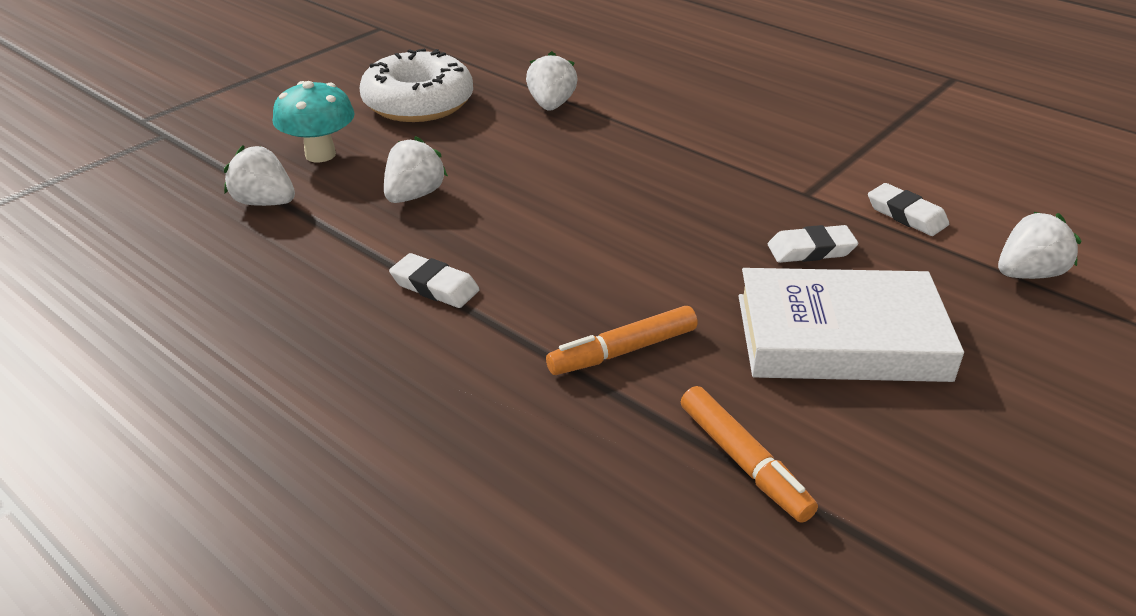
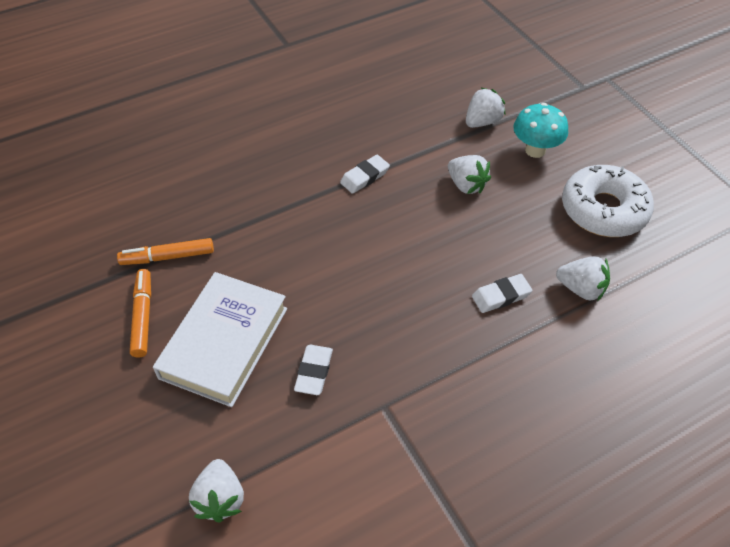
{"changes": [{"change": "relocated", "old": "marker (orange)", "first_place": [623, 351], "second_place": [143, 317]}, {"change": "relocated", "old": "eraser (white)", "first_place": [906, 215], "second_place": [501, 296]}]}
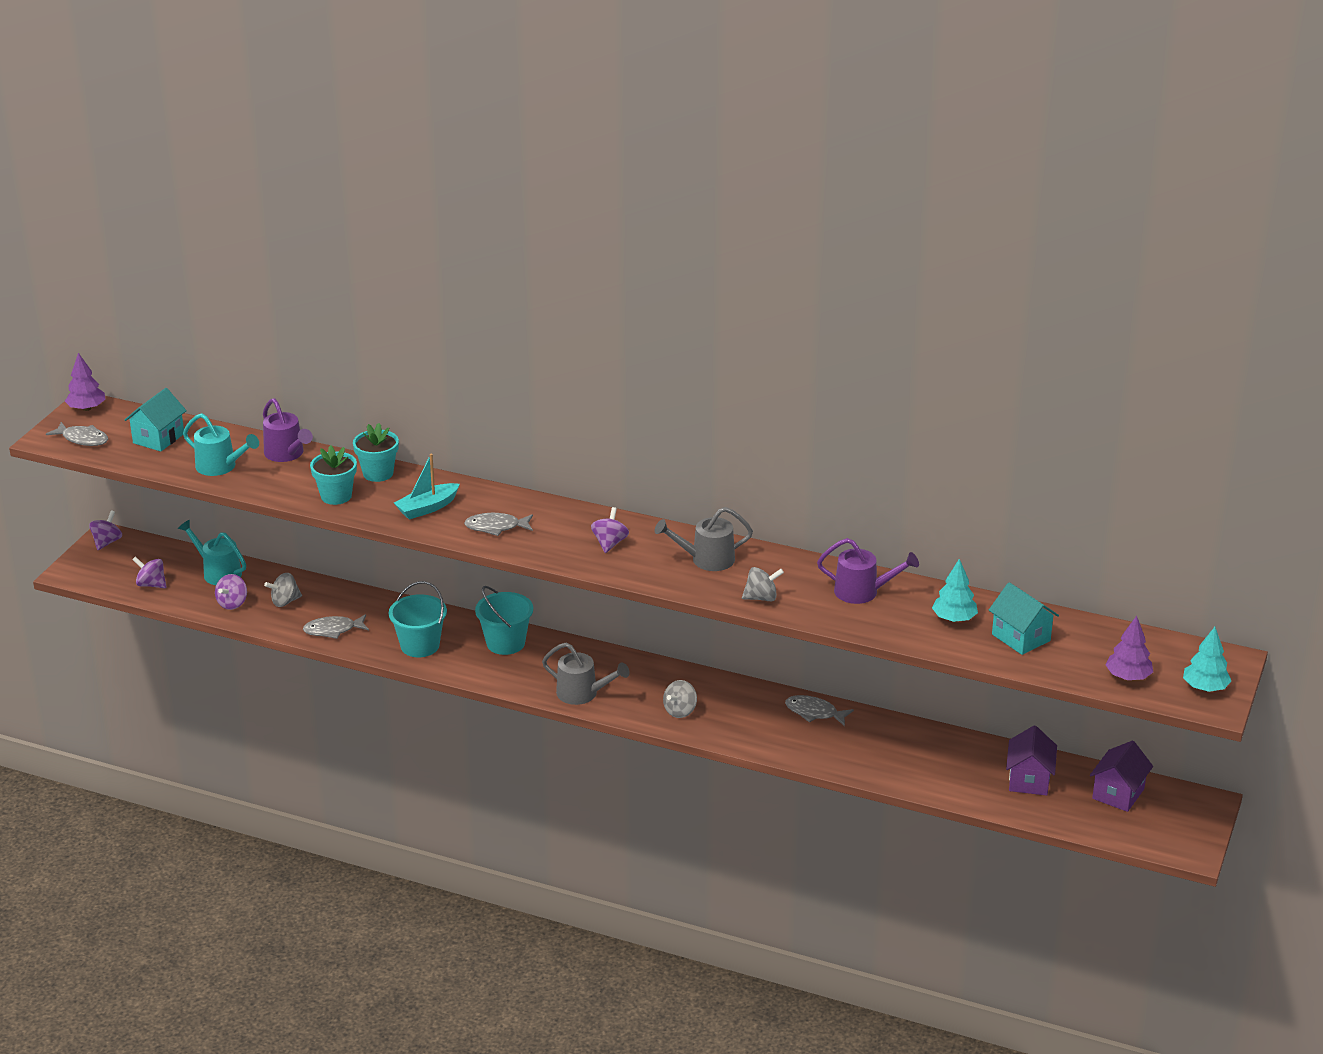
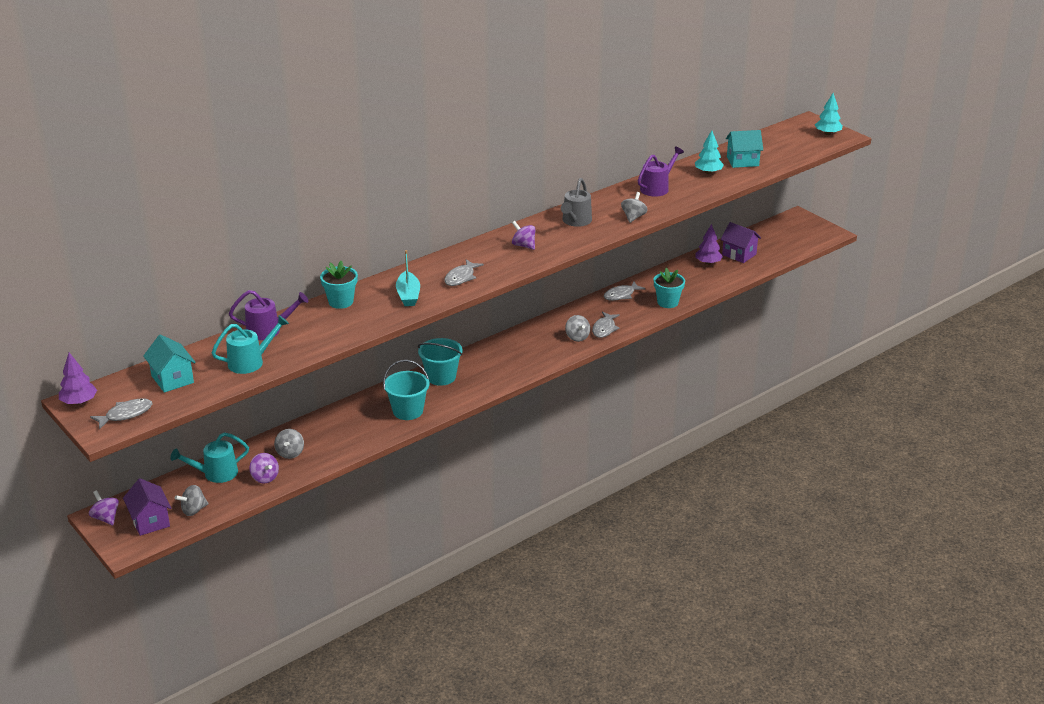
{"changes": [{"change": "missing", "old": "watering can (grey)", "first_place": [583, 694]}, {"change": "relocated", "old": "fish (grey)", "first_place": [333, 630], "second_place": [604, 329]}, {"change": "relocated", "old": "flower pot (turquoise)", "first_place": [336, 496], "second_place": [667, 302]}, {"change": "relocated", "old": "house (purple)", "first_place": [1118, 794], "second_place": [150, 521]}, {"change": "relocated", "old": "tree (purple)", "first_place": [1128, 677], "second_place": [708, 263]}, {"change": "colour", "old": "spinning top (purple)", "new": "spinning top (grey)", "first_place": [151, 584], "second_place": [193, 510]}]}
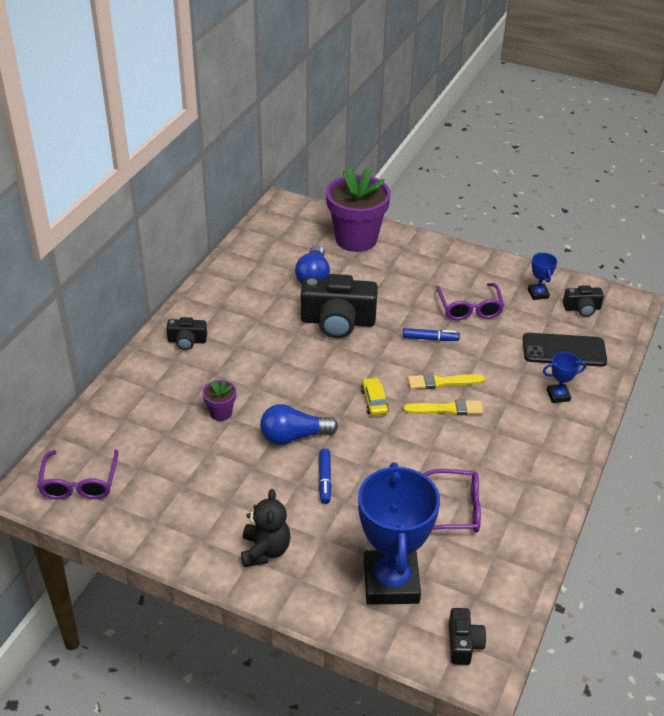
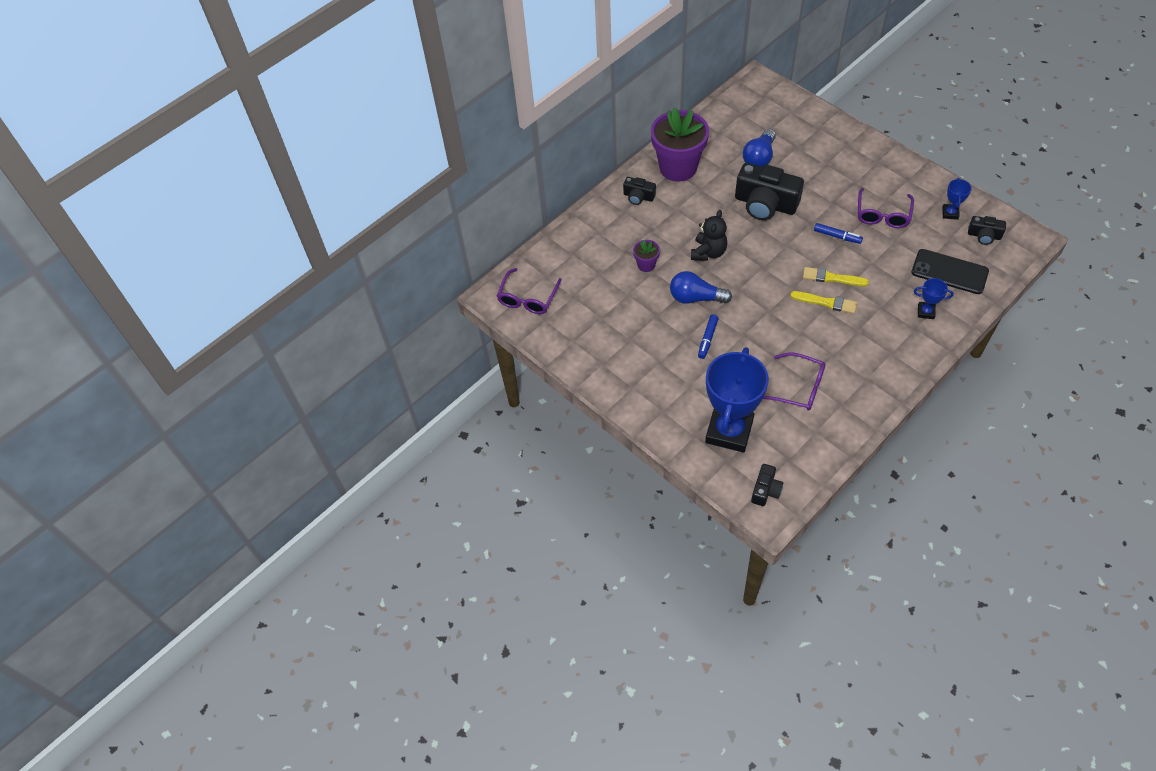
{"changes": [{"change": "missing", "old": "car (yellow)", "first_place": [374, 401]}, {"change": "relocated", "old": "teddy bear (black)", "first_place": [265, 550], "second_place": [708, 252]}, {"change": "relocated", "old": "flower pot (purple)", "first_place": [356, 239], "second_place": [678, 167]}]}
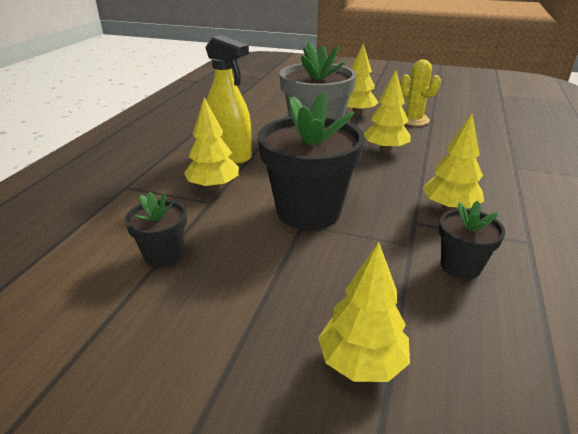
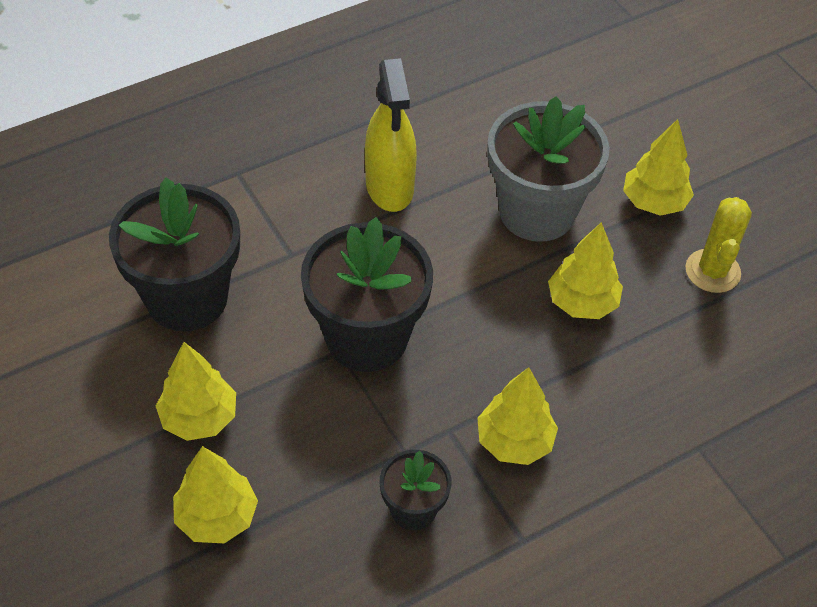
{"changes": [{"change": "relocated", "old": "tree (yellow)", "first_place": [213, 186], "second_place": [199, 418]}, {"change": "size", "old": "flower pot (black)", "first_place": [163, 255], "second_place": [187, 298], "factor": 1.95}]}
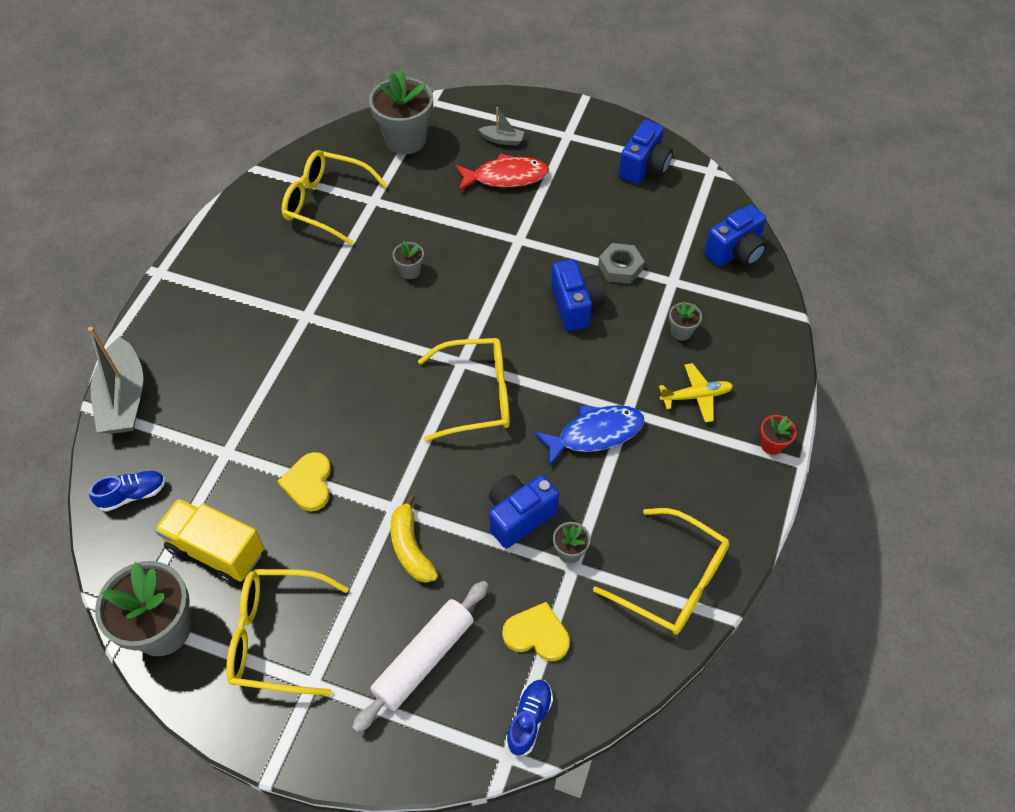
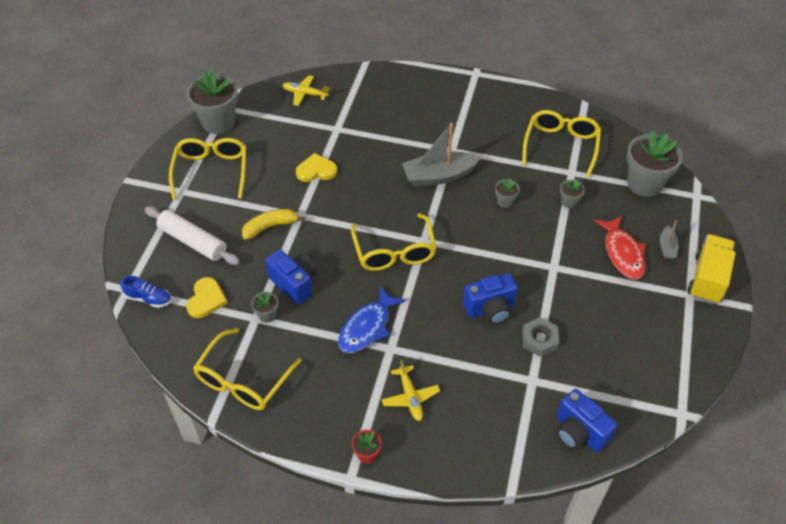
{"changes": [{"change": "missing", "old": "camera (blue)", "first_place": [644, 167]}, {"change": "relocated", "old": "boat (grey)", "first_place": [124, 398], "second_place": [438, 176]}, {"change": "relocated", "old": "truck (yellow)", "first_place": [216, 550], "second_place": [707, 279]}, {"change": "relocated", "old": "flower pot (grey)", "first_place": [681, 332], "second_place": [569, 202]}, {"change": "exchanged", "old": "shoe (blue)", "new": "plane (yellow)", "first_place": [133, 495], "second_place": [305, 94]}, {"change": "spun", "old": "fish (blue)", "first_place": [595, 434], "second_place": [367, 327], "degrees": 60}]}
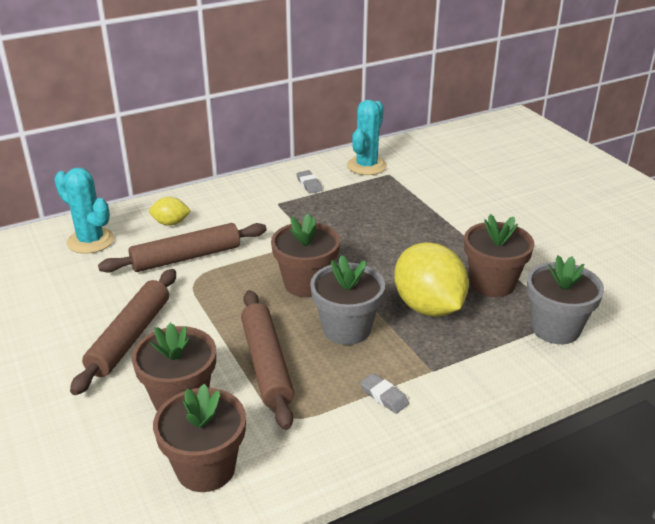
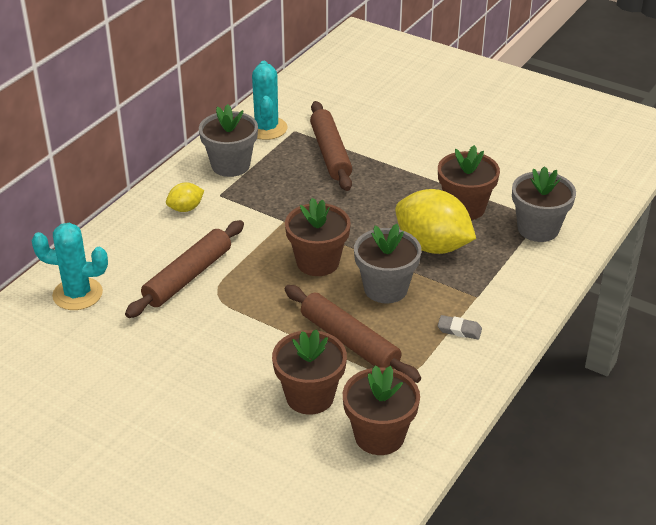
{"changes": [{"change": "relocated", "old": "rolling pin (brown)", "first_place": [130, 337], "second_place": [330, 153]}, {"change": "relocated", "old": "lemon (yellow)", "first_place": [171, 223], "second_place": [186, 208]}, {"change": "exchanged", "old": "eraser (grey)", "new": "flower pot (grey)", "first_place": [309, 184], "second_place": [230, 165]}]}
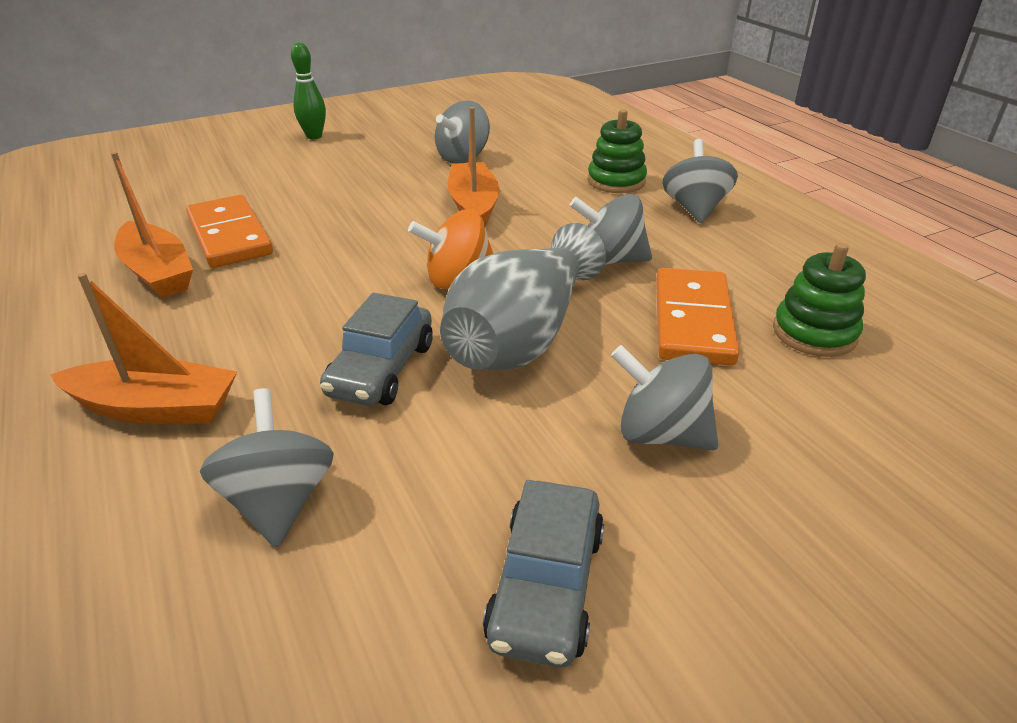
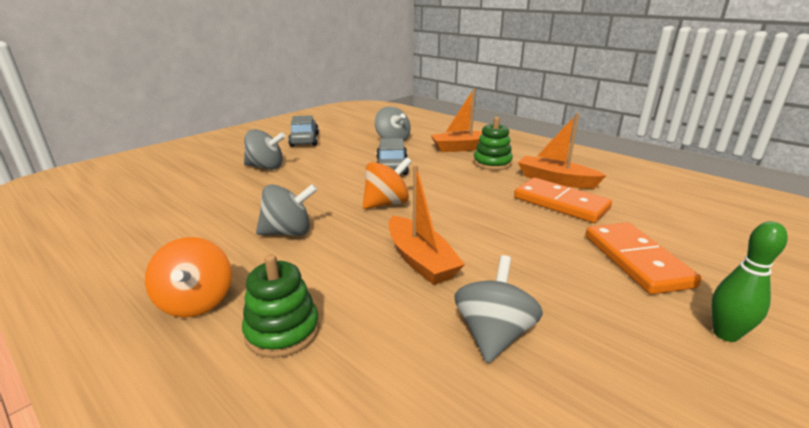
{"changes": [{"change": "missing", "old": "vase (grey)", "first_place": [522, 335]}, {"change": "relocated", "old": "domino (orange)", "first_place": [693, 321], "second_place": [636, 260]}, {"change": "relocated", "old": "stacking toy (green)", "first_place": [814, 333], "second_place": [492, 163]}, {"change": "colour", "old": "spinning top (grey)", "new": "spinning top (orange)", "first_place": [694, 209], "second_place": [196, 302]}]}
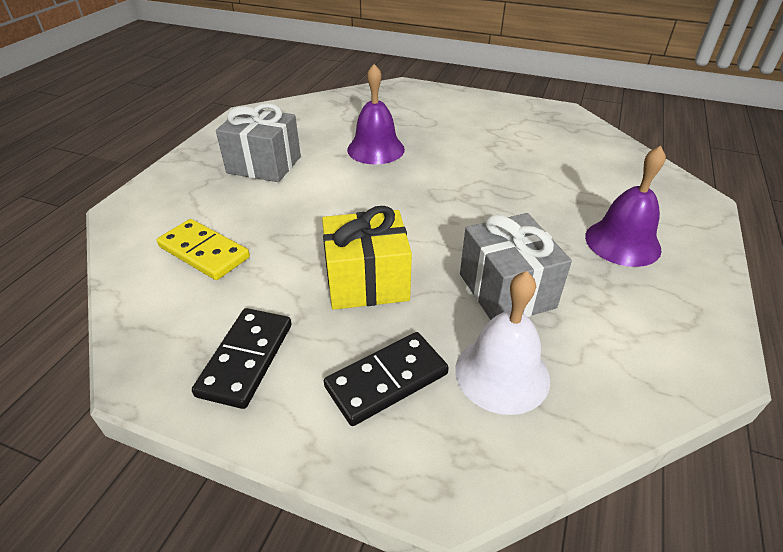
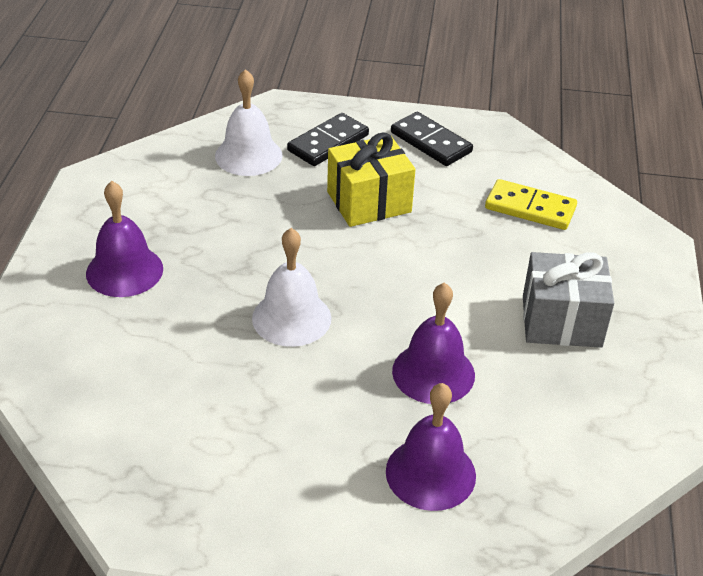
{"changes": [{"change": "missing", "old": "gift (grey)", "first_place": [506, 290]}, {"change": "appeared", "new": "bell (white)", "second_place": [291, 318]}, {"change": "appeared", "new": "bell (purple)", "second_place": [430, 473]}, {"change": "spun", "old": "domino (black)", "first_place": [246, 359], "second_place": [430, 142], "degrees": -45}]}
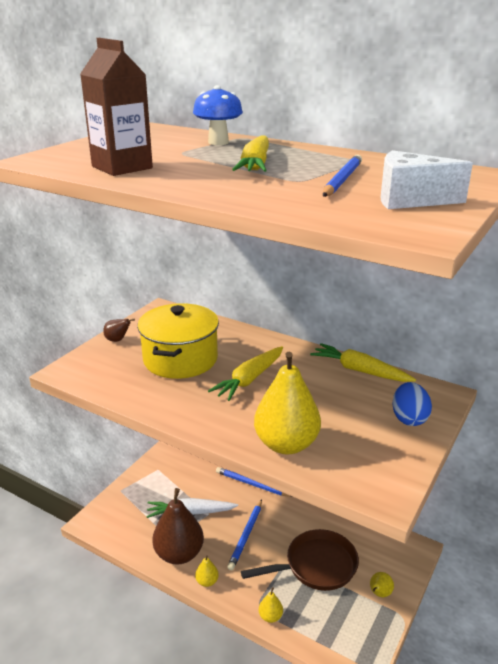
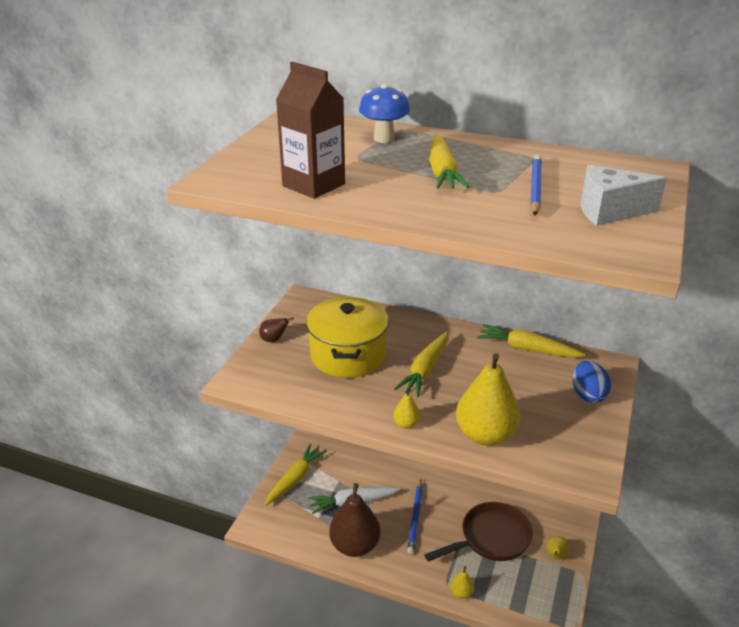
{"changes": [{"change": "missing", "old": "pencil (blue)", "first_place": [252, 484]}, {"change": "appeared", "new": "carrot (yellow)", "second_place": [295, 478]}, {"change": "relocated", "old": "pear (yellow)", "first_place": [207, 581], "second_place": [406, 424]}]}
